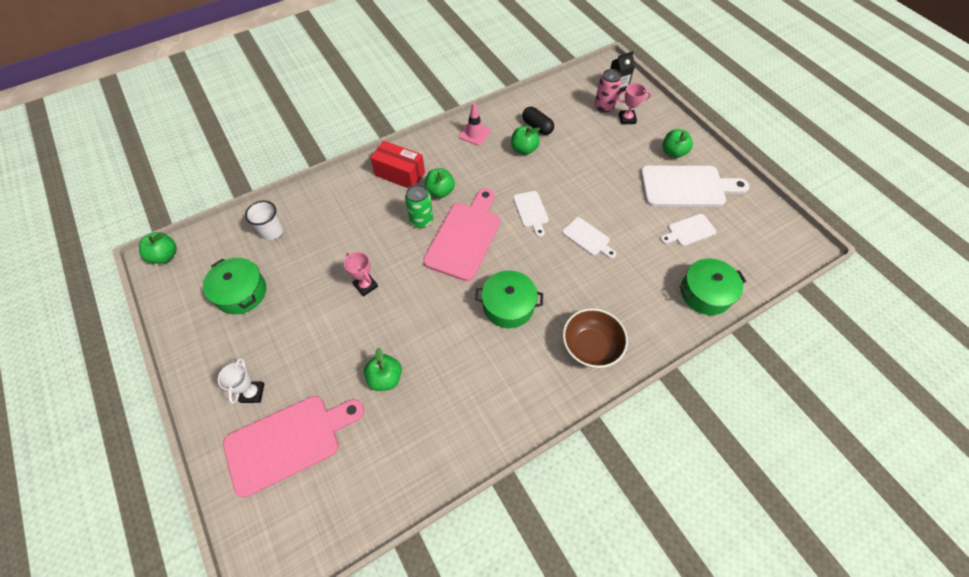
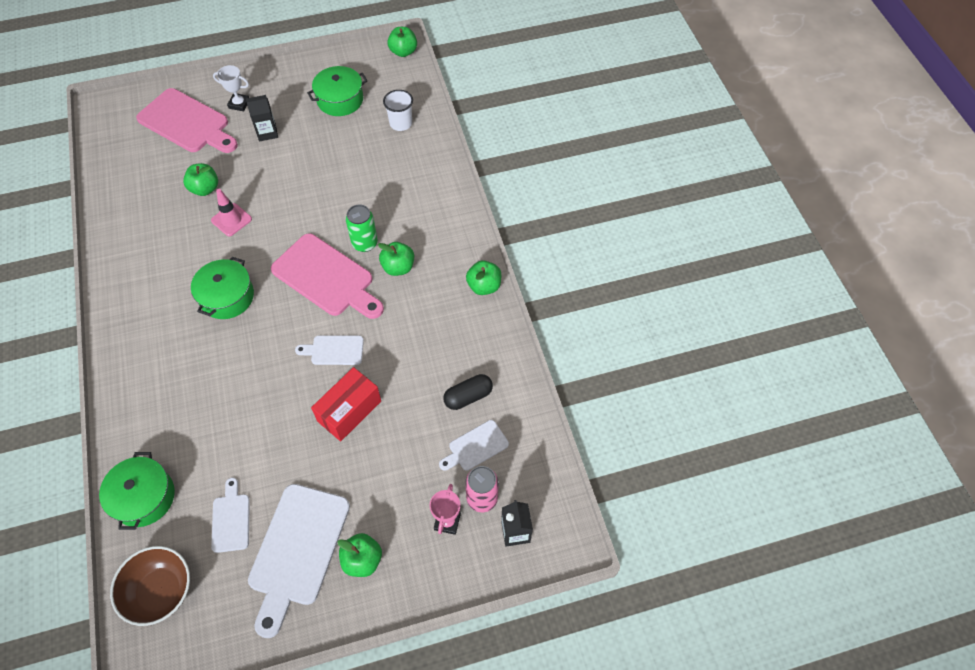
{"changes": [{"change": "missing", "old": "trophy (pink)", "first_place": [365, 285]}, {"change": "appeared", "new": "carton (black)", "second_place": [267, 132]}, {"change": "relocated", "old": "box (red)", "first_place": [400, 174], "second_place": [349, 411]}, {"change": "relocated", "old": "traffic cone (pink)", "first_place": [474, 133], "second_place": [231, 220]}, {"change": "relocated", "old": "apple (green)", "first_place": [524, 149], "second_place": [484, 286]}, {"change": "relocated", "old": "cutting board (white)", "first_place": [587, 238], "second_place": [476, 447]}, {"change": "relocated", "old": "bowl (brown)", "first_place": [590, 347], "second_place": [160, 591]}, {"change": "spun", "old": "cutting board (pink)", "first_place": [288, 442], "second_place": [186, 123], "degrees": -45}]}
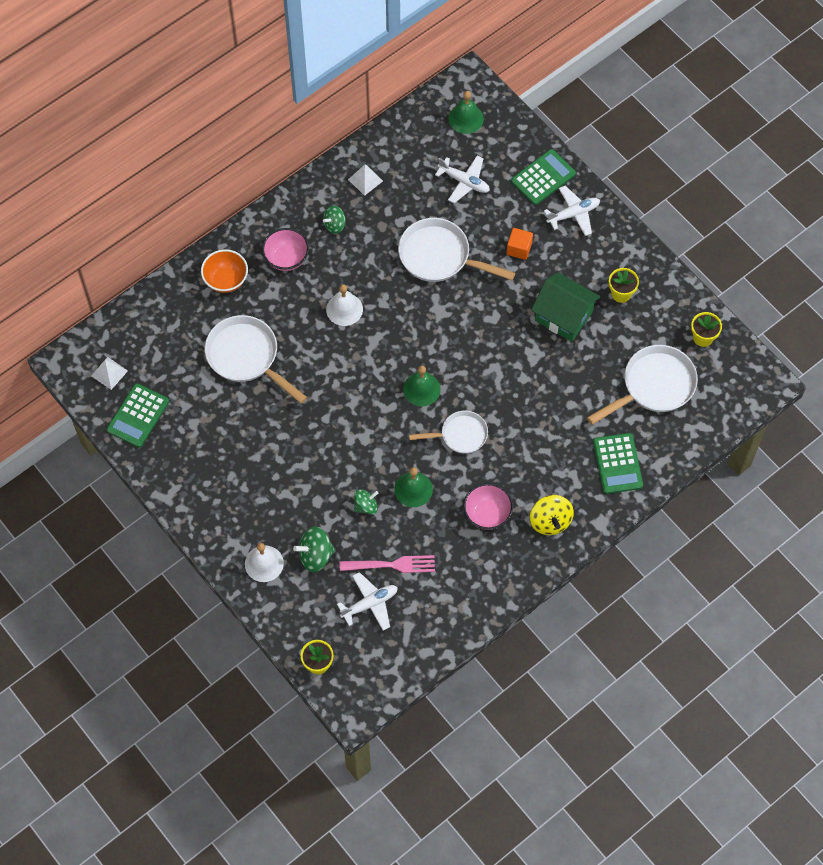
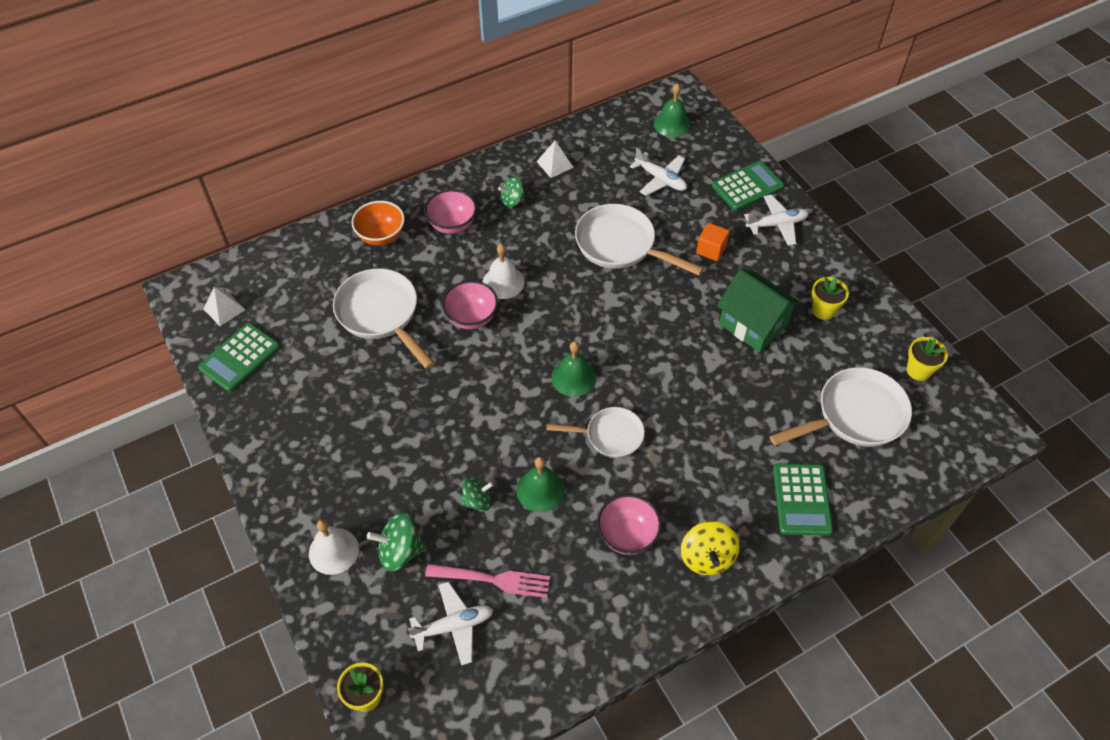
{"changes": [{"change": "appeared", "new": "bowl (pink)", "second_place": [471, 318]}]}
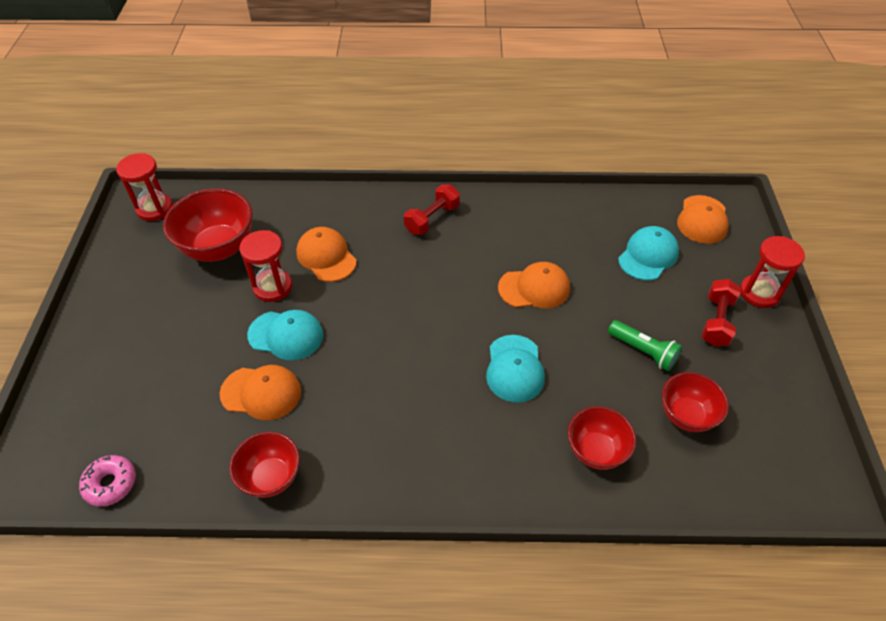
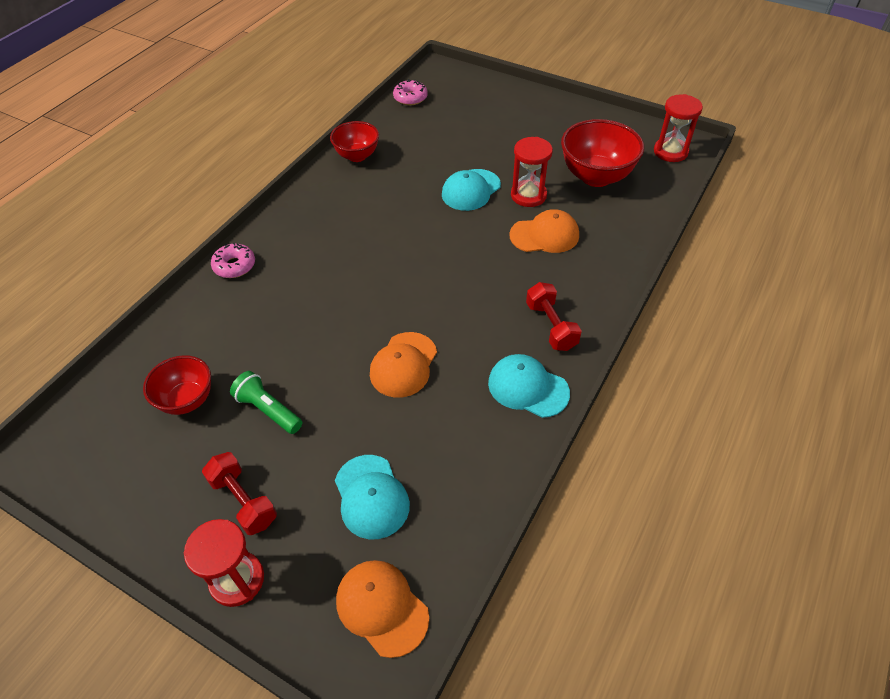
{"changes": [{"change": "missing", "old": "cap (orange)", "first_place": [261, 393]}, {"change": "missing", "old": "bowl (red)", "first_place": [596, 451]}, {"change": "appeared", "new": "donut (pink)", "second_place": [234, 266]}, {"change": "relocated", "old": "cap (turquoise)", "first_place": [514, 369], "second_place": [528, 388]}, {"change": "spun", "old": "flashlight (green)", "first_place": [643, 351], "second_place": [268, 410], "degrees": 60}]}
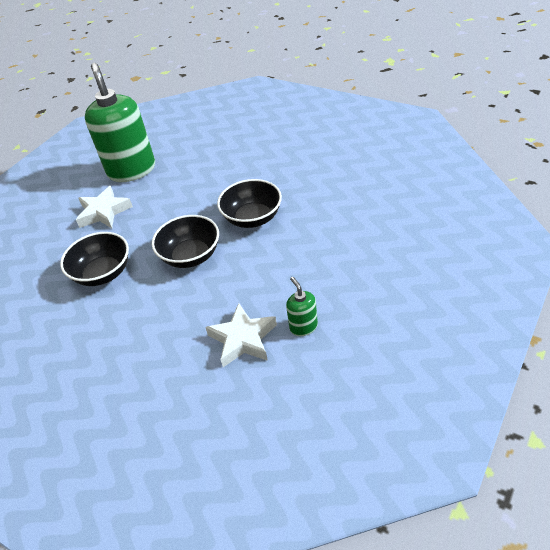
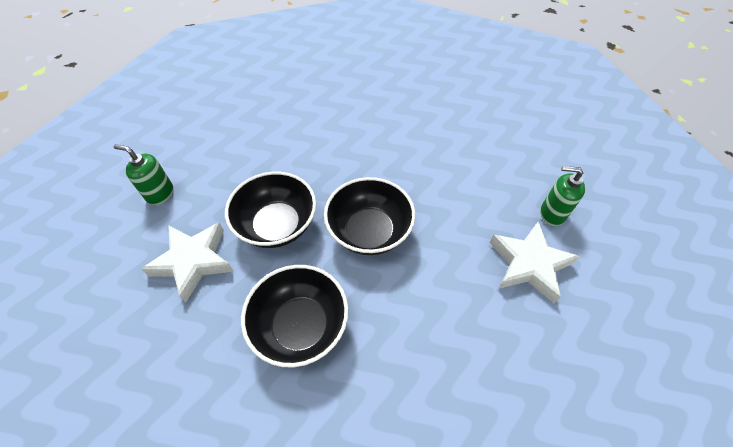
{"changes": [{"change": "relocated", "old": "bowl (black)", "first_place": [252, 218], "second_place": [277, 225]}, {"change": "size", "old": "soap dispenser (green)", "first_place": [132, 170], "second_place": [160, 194], "factor": 0.43}]}
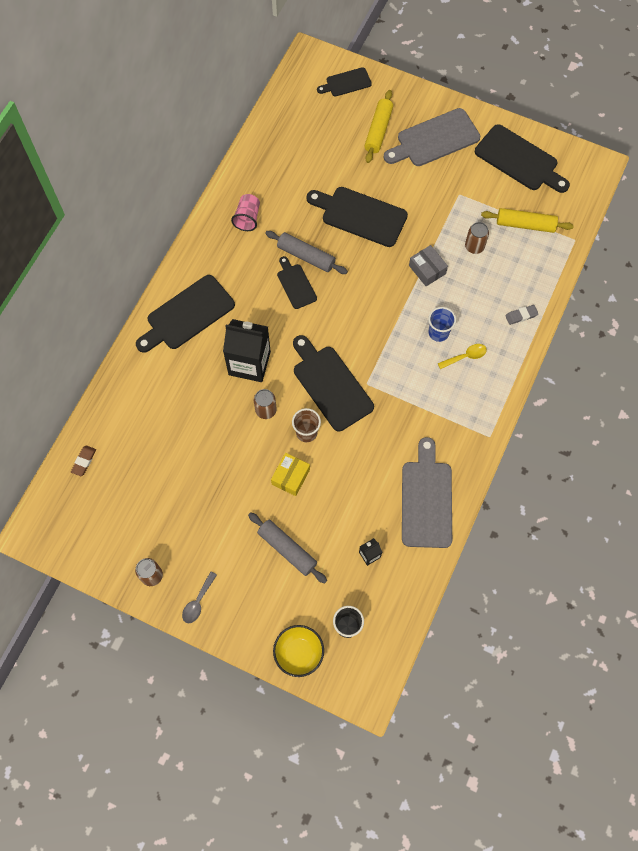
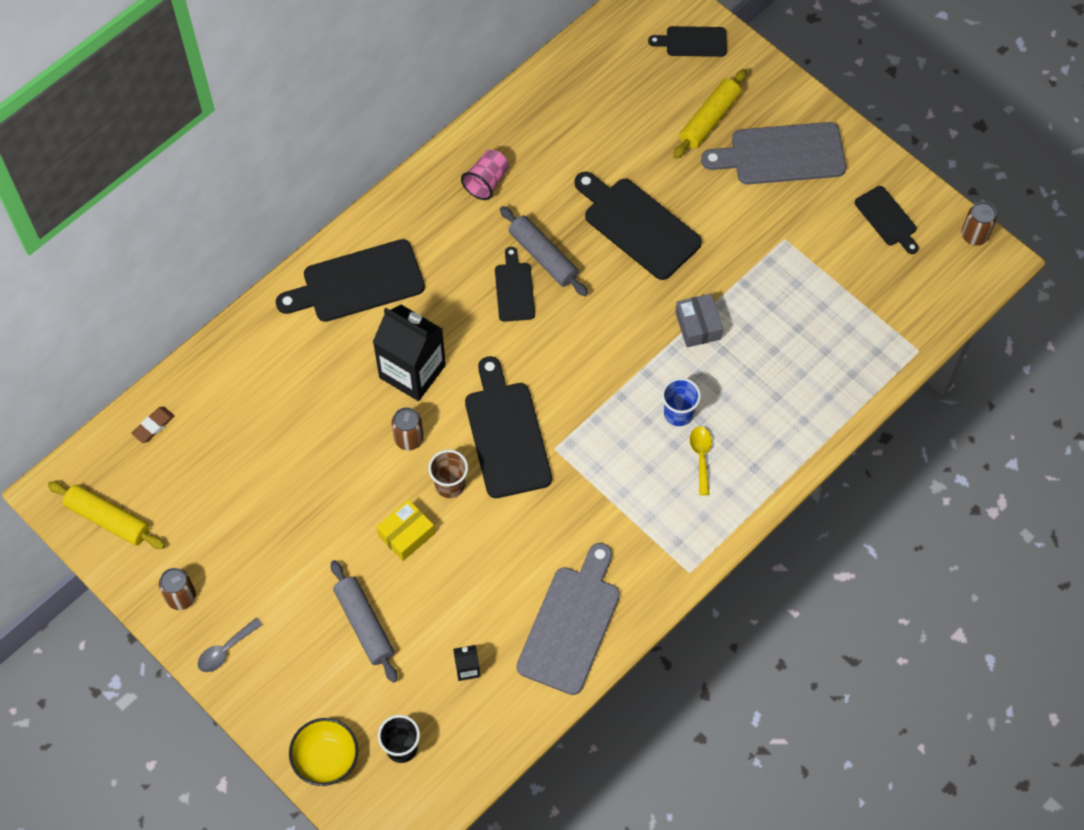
{"changes": [{"change": "missing", "old": "eraser (grey)", "first_place": [521, 315]}, {"change": "relocated", "old": "can (brown)", "first_place": [474, 246], "second_place": [974, 235]}, {"change": "relocated", "old": "rolling pin (yellow)", "first_place": [525, 224], "second_place": [108, 519]}, {"change": "spun", "old": "spoon (yellow)", "first_place": [465, 356], "second_place": [701, 457], "degrees": -90}, {"change": "size", "old": "cutting board (black)", "first_place": [519, 160], "second_place": [887, 219], "factor": 0.56}]}
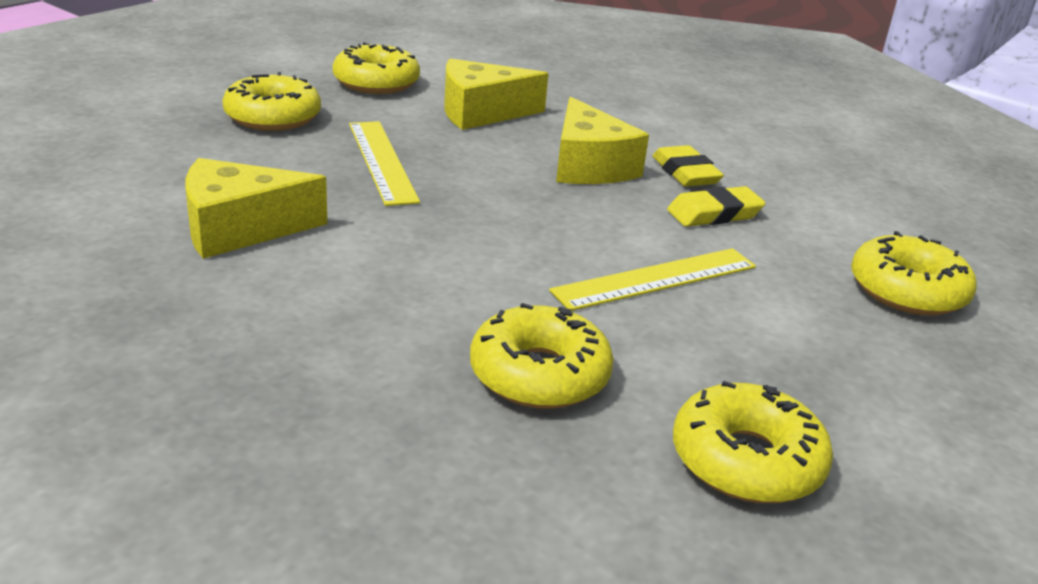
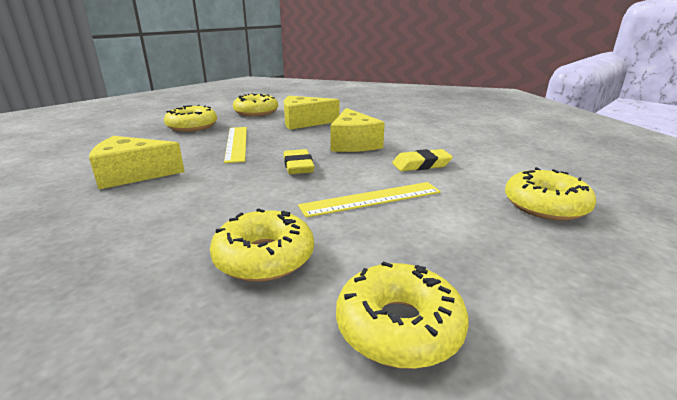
{"changes": [{"change": "relocated", "old": "eraser (yellow)", "first_place": [685, 173], "second_place": [298, 166]}]}
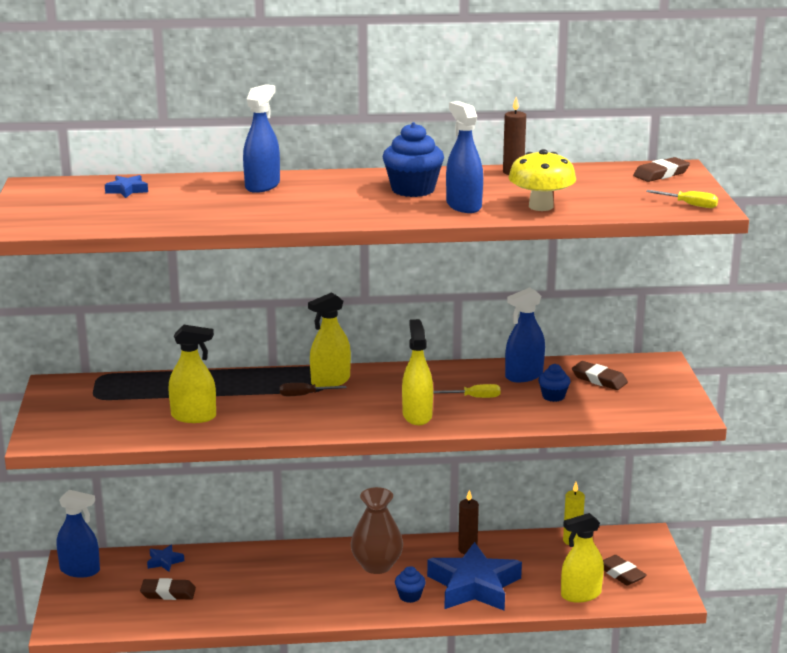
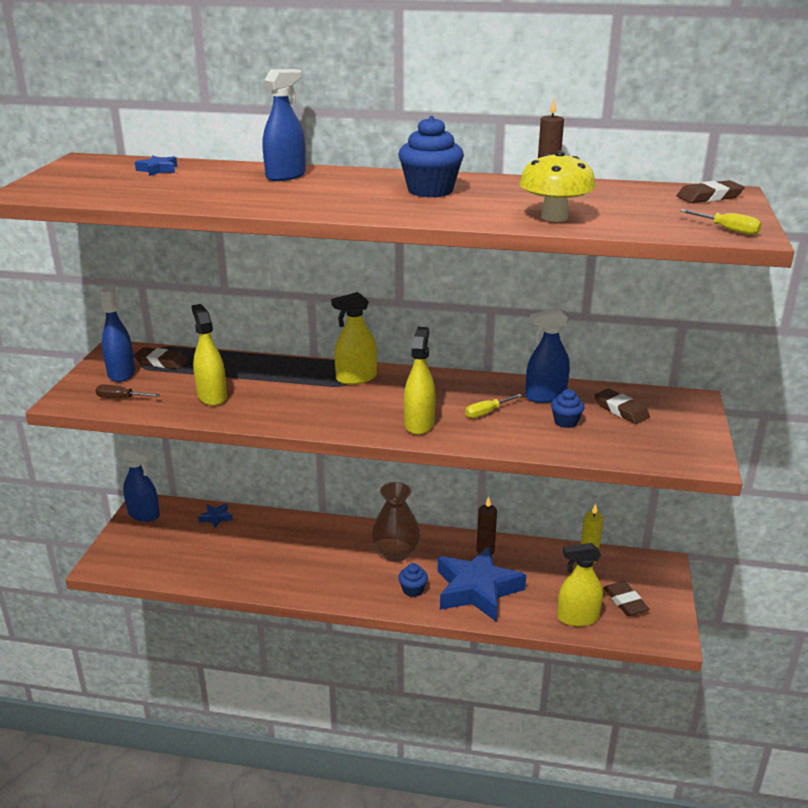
{"changes": [{"change": "relocated", "old": "eraser (brown)", "first_place": [168, 593], "second_place": [161, 362]}, {"change": "relocated", "old": "screwdriver (brown)", "first_place": [304, 395], "second_place": [120, 398]}, {"change": "relocated", "old": "spray bottle (blue)", "first_place": [463, 206], "second_place": [121, 373]}, {"change": "spun", "old": "spray bottle (yellow)", "first_place": [194, 416], "second_place": [212, 396], "degrees": -135}, {"change": "spun", "old": "screwdriver (yellow)", "first_place": [476, 397], "second_place": [486, 412], "degrees": 135}]}
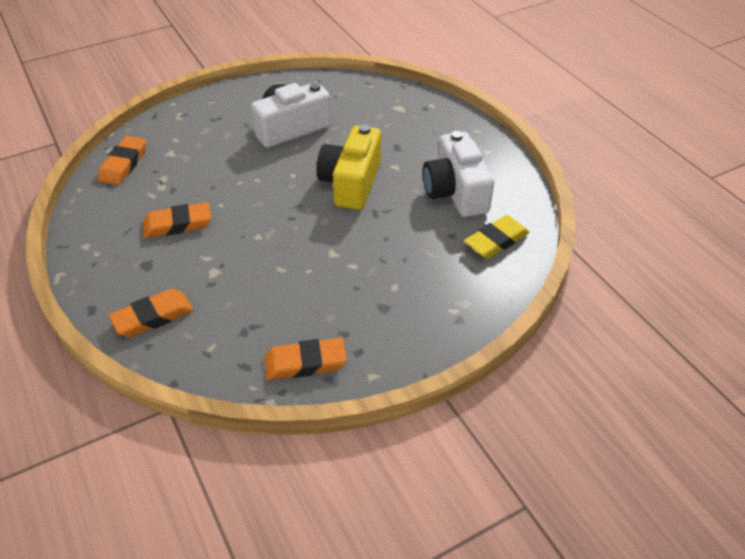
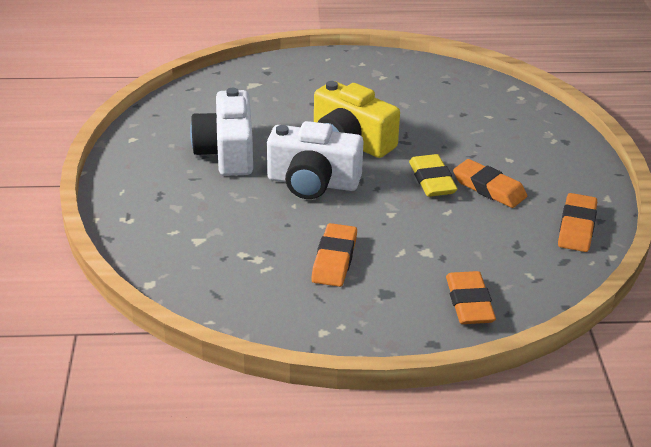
{"changes": [{"change": "relocated", "old": "eraser (orange)", "first_place": [124, 164], "second_place": [489, 188]}, {"change": "relocated", "old": "camera (white)", "first_place": [455, 192], "second_place": [313, 182]}, {"change": "relocated", "old": "eraser (yellow)", "first_place": [496, 241], "second_place": [432, 180]}]}
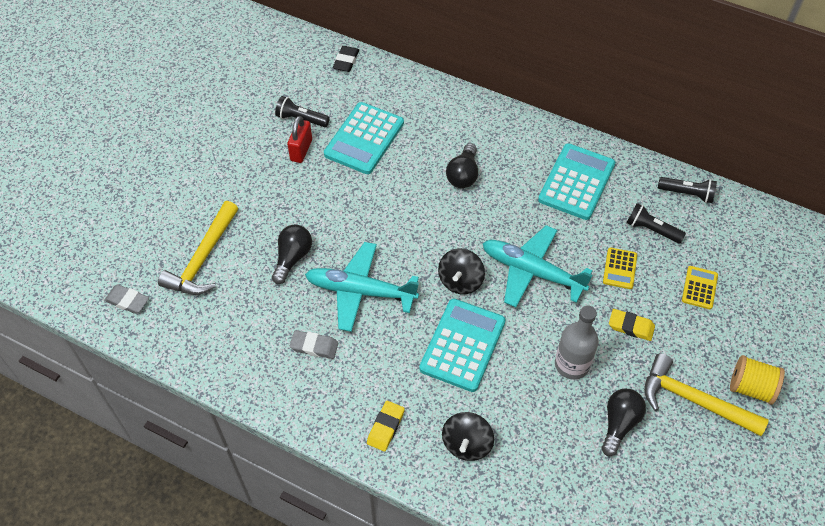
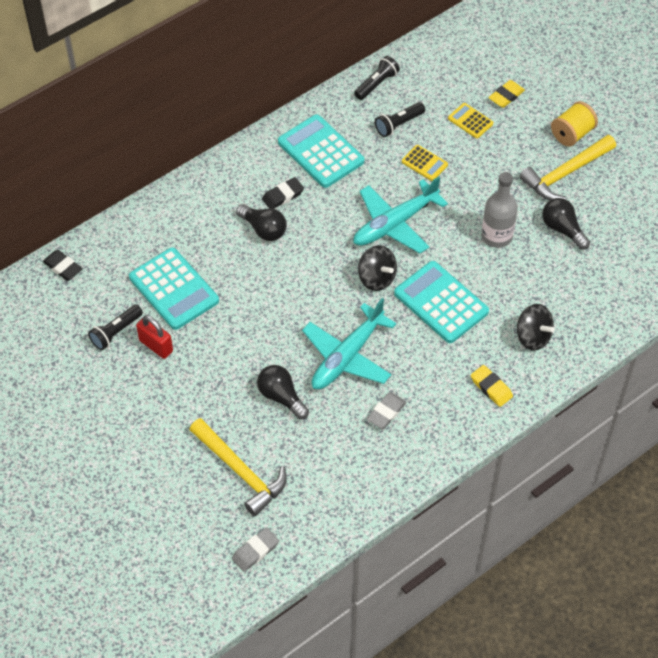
{"changes": [{"change": "appeared", "new": "eraser (black)", "second_place": [283, 196]}, {"change": "relocated", "old": "eraser (yellow)", "first_place": [631, 326], "second_place": [506, 96]}]}
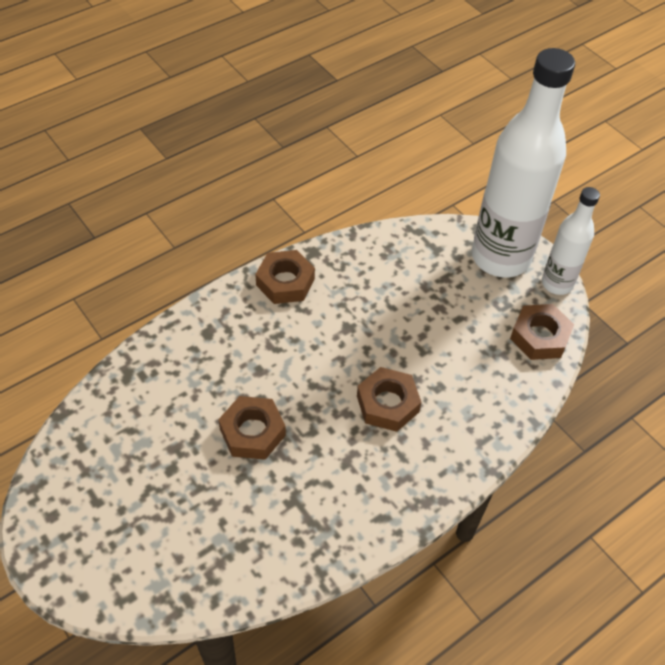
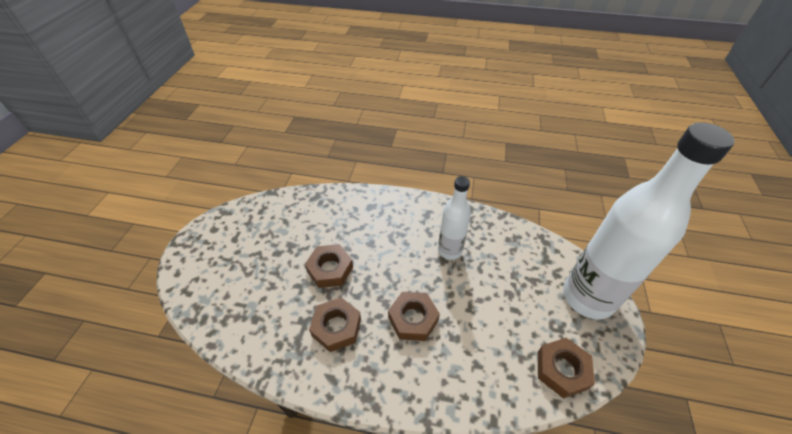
{"changes": [{"change": "relocated", "old": "nut (brown)", "first_place": [285, 282], "second_place": [336, 327]}, {"change": "relocated", "old": "bottle (white)", "first_place": [557, 284], "second_place": [450, 251]}]}
